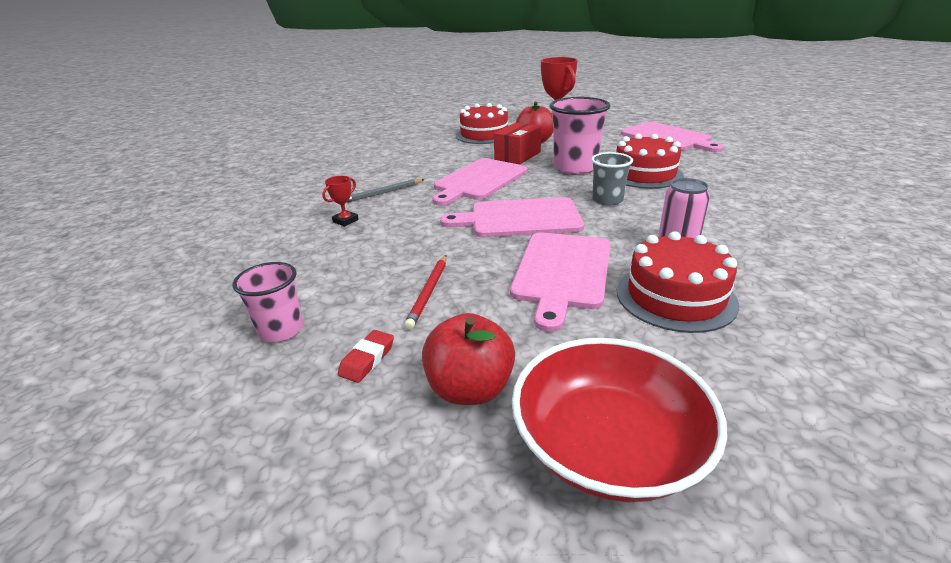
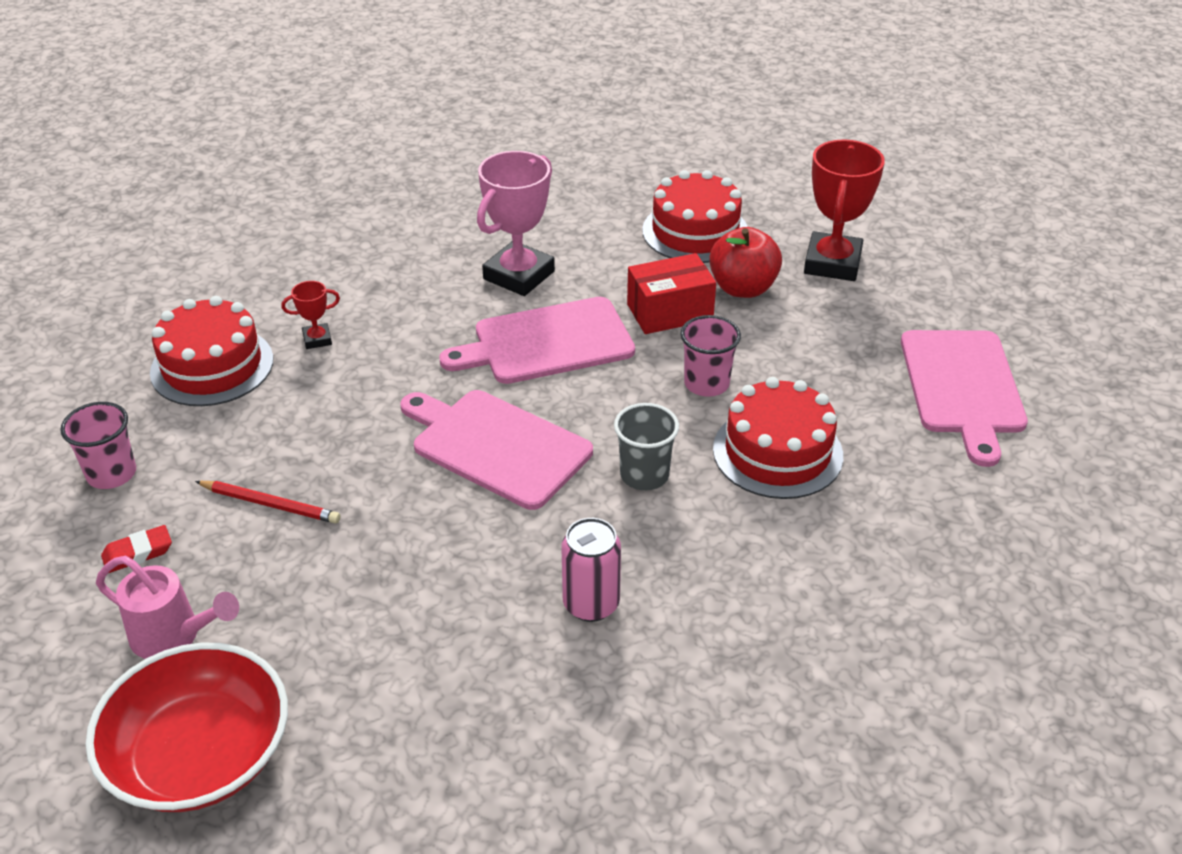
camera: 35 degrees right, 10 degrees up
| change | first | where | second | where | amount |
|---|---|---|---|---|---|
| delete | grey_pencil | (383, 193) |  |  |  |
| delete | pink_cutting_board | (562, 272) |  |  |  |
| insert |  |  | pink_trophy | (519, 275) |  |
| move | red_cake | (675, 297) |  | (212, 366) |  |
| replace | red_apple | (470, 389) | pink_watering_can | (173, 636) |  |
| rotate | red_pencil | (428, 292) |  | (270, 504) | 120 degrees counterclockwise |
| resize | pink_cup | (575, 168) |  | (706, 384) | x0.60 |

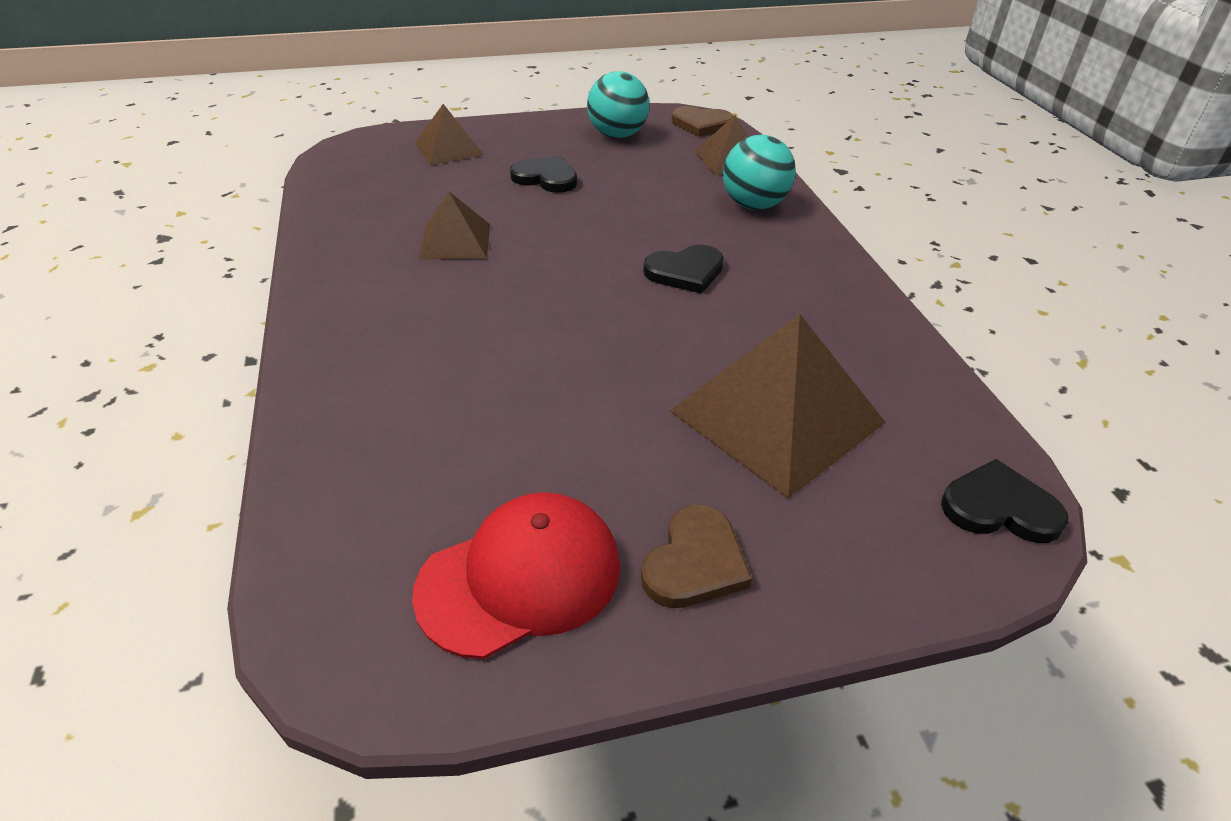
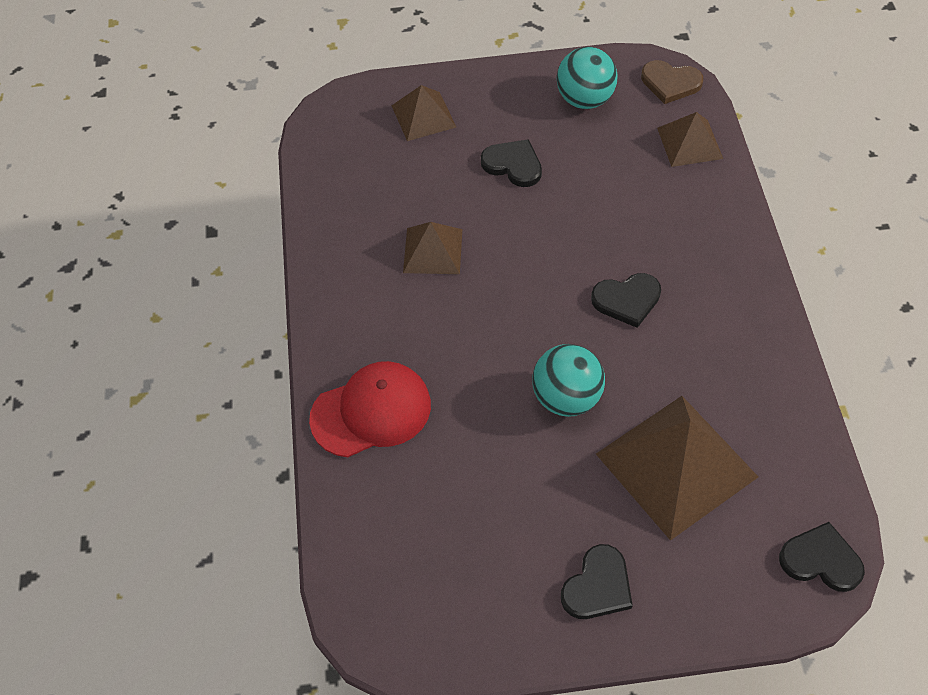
camera: 10 degrees right, 15 degrees up
| change | first | where | second | where | amount |
|---|---|---|---|---|---|
| move | red_cap | (520, 578) |  | (371, 411) |  |
| move | turquoise_ball | (754, 205) |  | (566, 398) |  |
| recolor | brown_heart | (695, 562) | black_heart | (597, 586) |  |

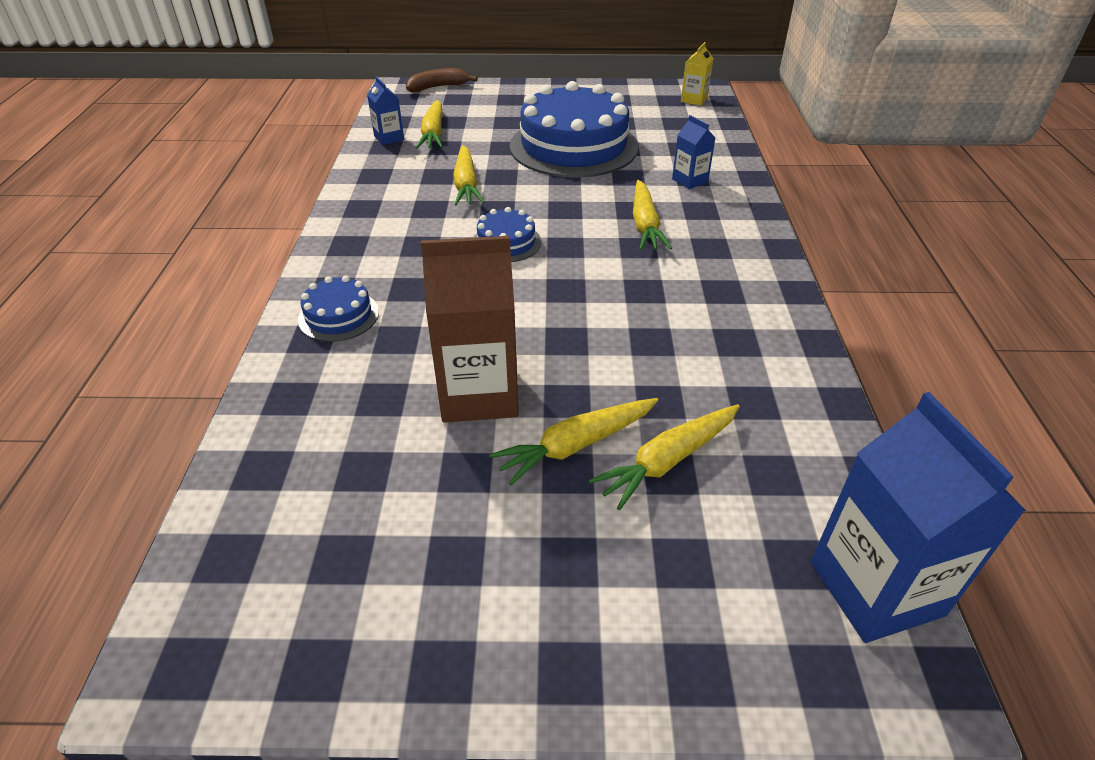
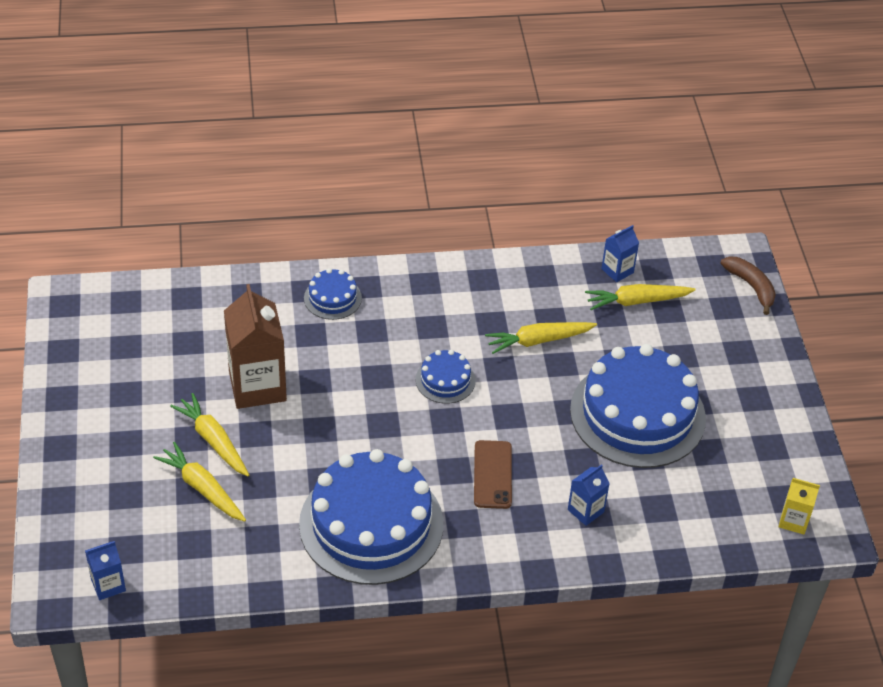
camera: 80 degrees right, 5 degrees up
| change | first | where | second | where | amount |
|---|---|---|---|---|---|
| insert |  |  | blue_cake | (371, 524) |  |
| replace | yellow_carrot | (645, 224) | brown_phone | (493, 474) |  |
| resize | blue_carton | (876, 588) |  | (108, 585) | x0.50 |

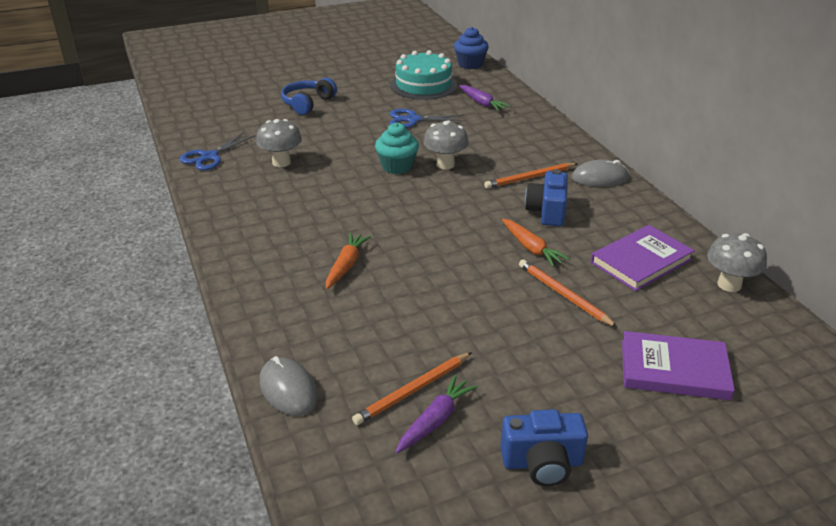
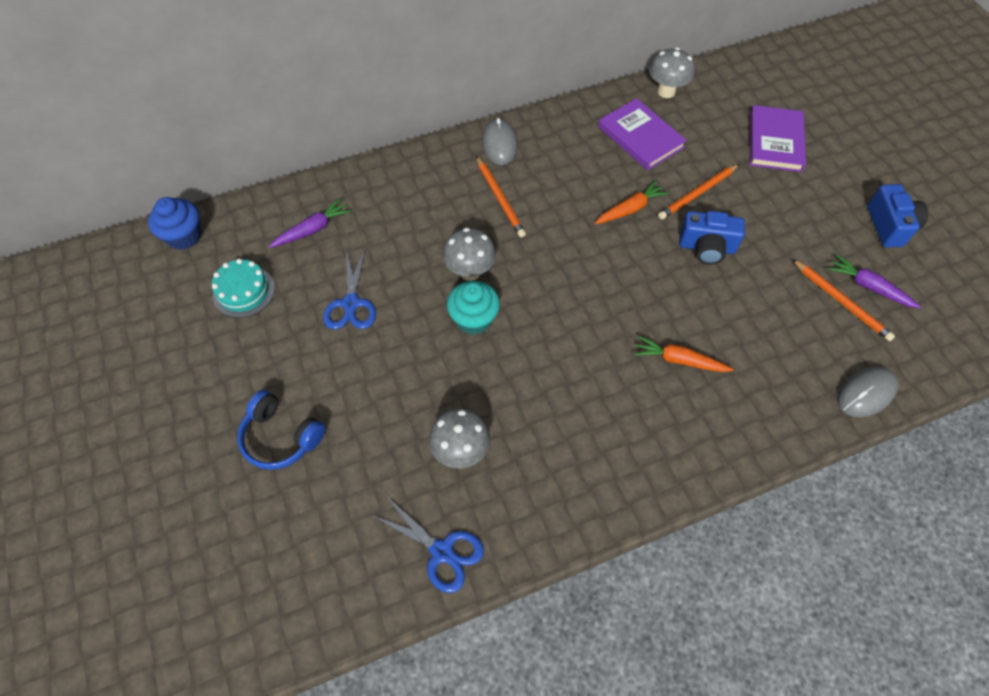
camera: 90 degrees left, 25 degrees up
| change | first | where | second | where | amount |
|---|---|---|---|---|---|
| move | blue_camera | (547, 211) |  | (706, 247) |  |
| resize | turquoise_cake | (423, 85) |  | (244, 291) | x0.65 |

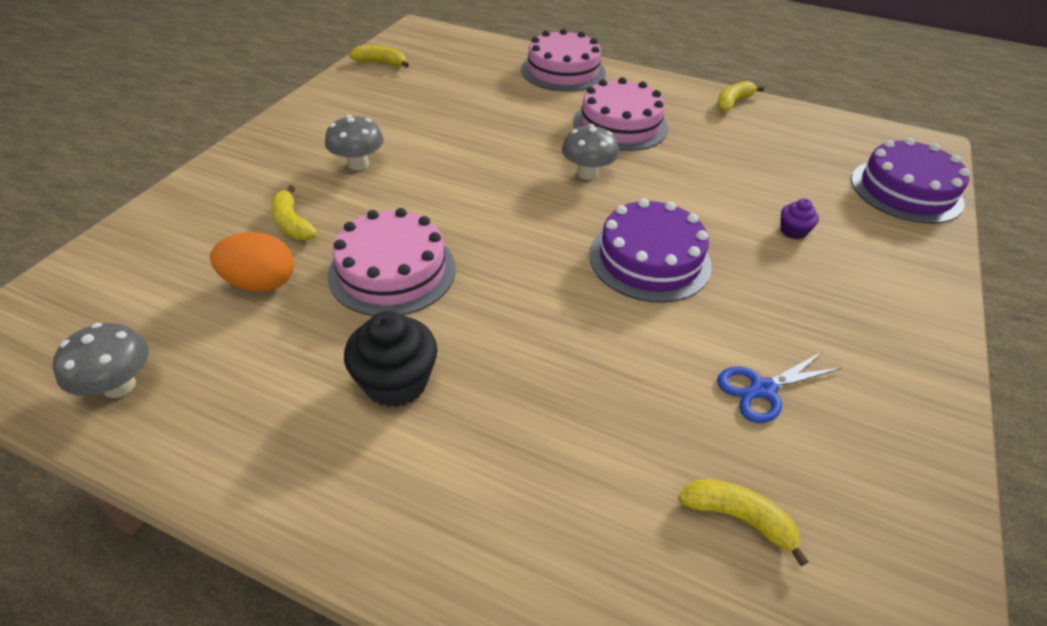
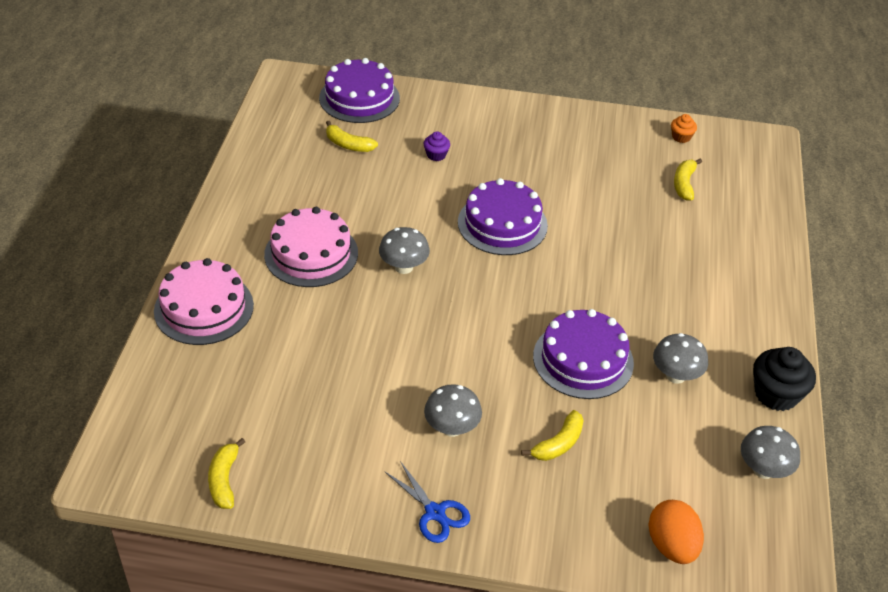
camera: 105 degrees left, 0 degrees up
| change | first | where | second | where | amount |
|---|---|---|---|---|---|
| insert |  |  | grey_mushroom | (675, 375) |  |
| insert |  |  | orange_cupcake | (681, 137) |  |
| move | orange_egg | (261, 283) |  | (672, 545) |  |
| move | black_cupcake | (396, 382) |  | (776, 394) |  |
| move | yellow_banana | (732, 102) |  | (348, 145) |  |
| move | blue_scissors | (763, 389) |  | (435, 512) |  |
| recolor | pink_cake | (392, 271) | purple_cake | (583, 359) |  |

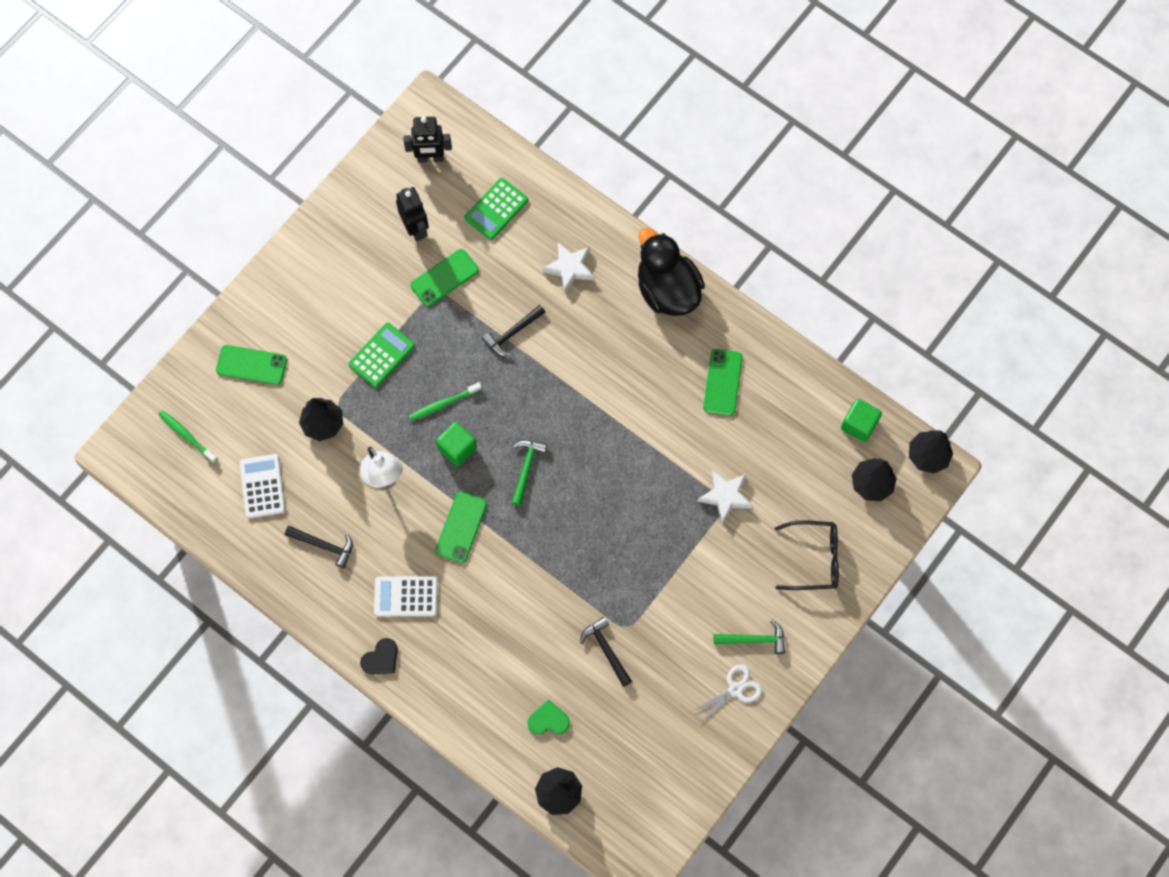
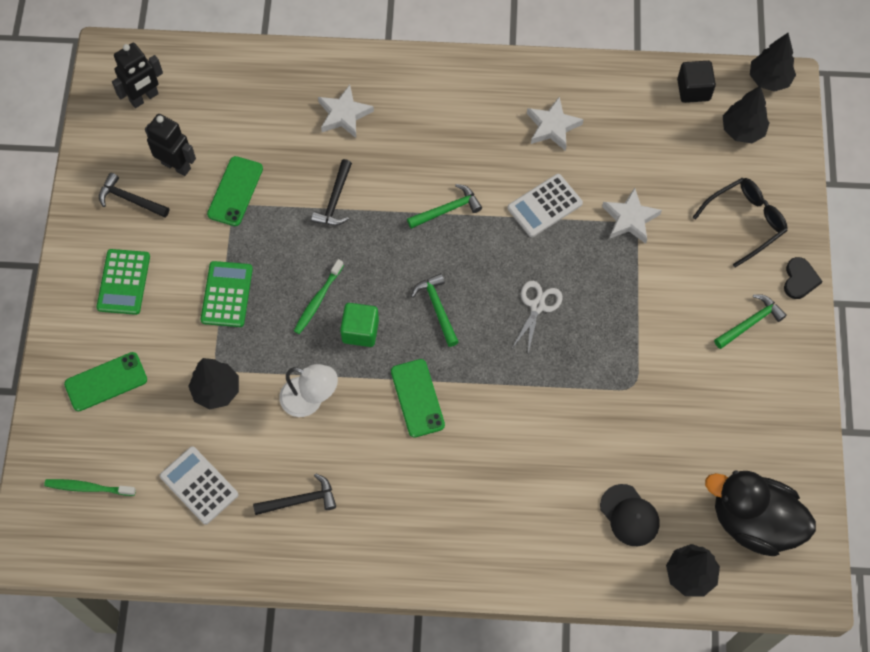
camera: 35 degrees left, 5 degrees down
| change | first | where | second | where | amount |
|---|---|---|---|---|---|
| insert |  |  | green_hammer | (447, 209) |  |
| move | black_heart | (381, 658) |  | (800, 279) |  |
| move | white_calculator | (406, 596) |  | (544, 206) |  |
| move | green_calculator | (496, 209) |  | (123, 282) |  |
| move | black_hammer | (606, 650) |  | (130, 199) |  |
| move | black_duck | (667, 290) |  | (753, 521) |  |
| move | white_scissors | (735, 689) |  | (537, 306) |  |
| replace | green_heart | (548, 720) | black_cap | (629, 515) |  |
| replace | green_phone | (722, 382) | white_star | (552, 127) |  |
| recolor | green_cube | (859, 425) | black_cube | (693, 90) |  |

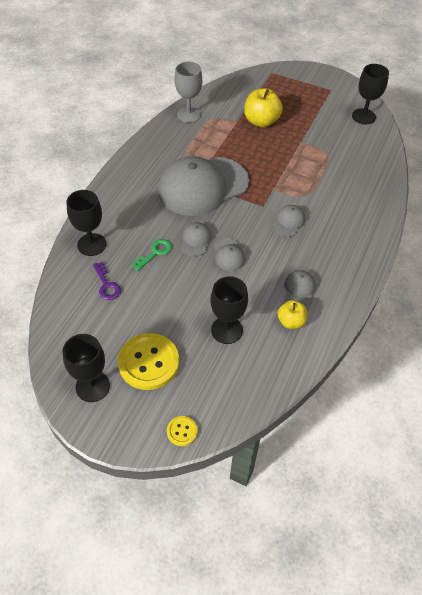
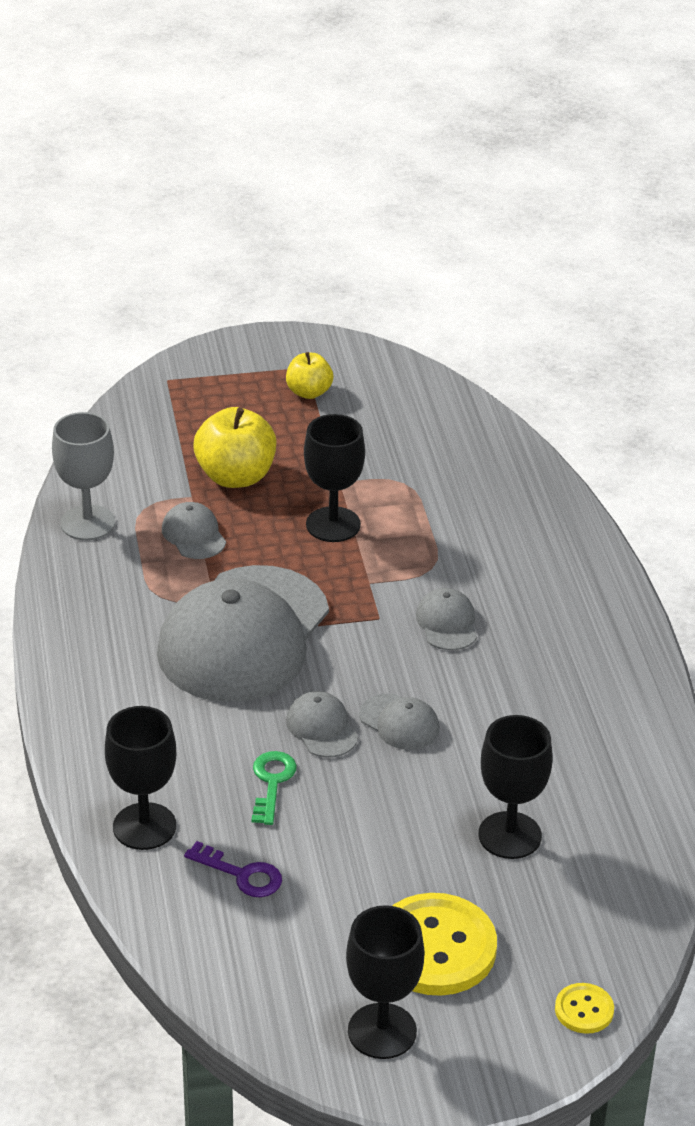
camera: 35 degrees left, 15 degrees down
| change | first | where | second | where | amount |
|---|---|---|---|---|---|
| move | yellow_apple | (291, 321) |  | (309, 392) |  |
| move | grey_cap | (299, 290) |  | (194, 535) |  |
| move | black_goblet | (363, 116) |  | (333, 525) |  |

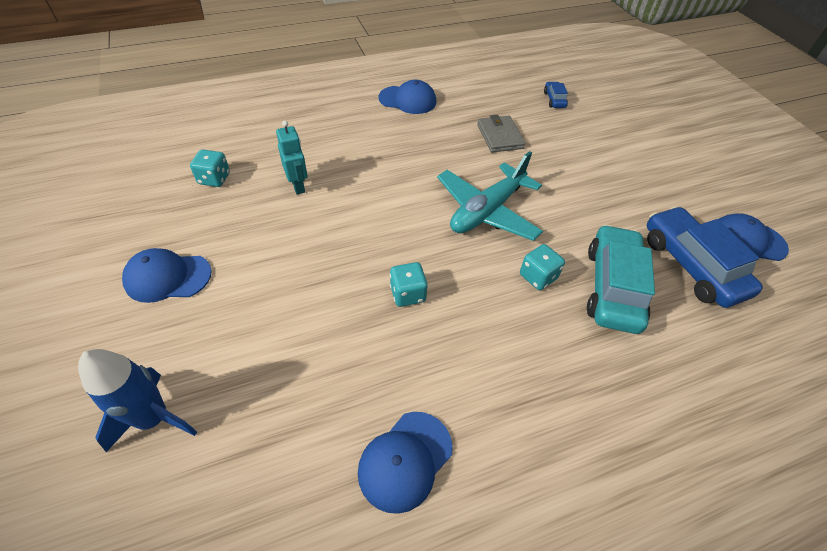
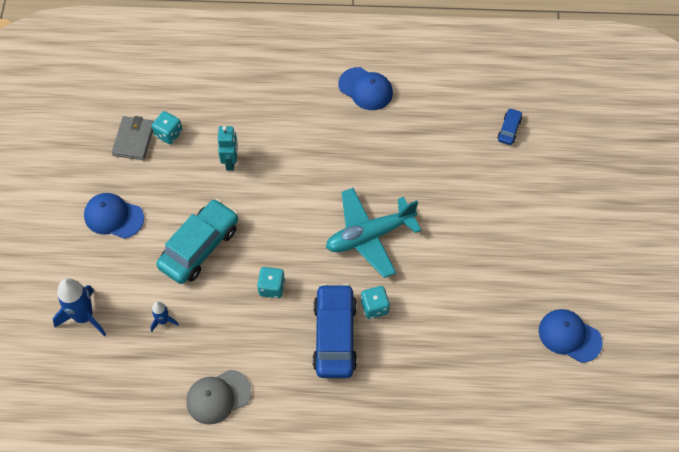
camera: 25 degrees right, 10 degrees up
| change | first | where | second | where | amount |
|---|---|---|---|---|---|
| insert |  |  | blue_rocket | (163, 321) |  |
| move | grey_wallet | (499, 136) |  | (134, 140) |  |
| move | turquoise_car | (612, 287) |  | (199, 247) |  |
| move | blue_car | (691, 265) |  | (335, 336) |  |
| recolor | blue_cap | (405, 460) | grey_cap | (218, 397) |  |

